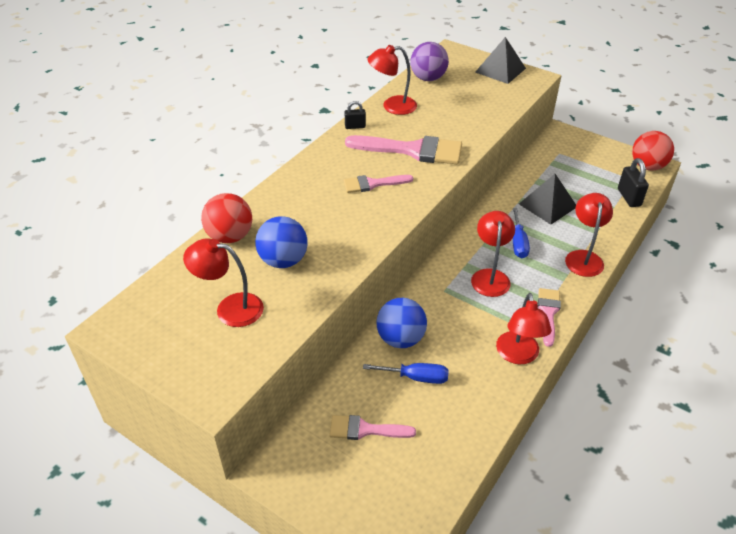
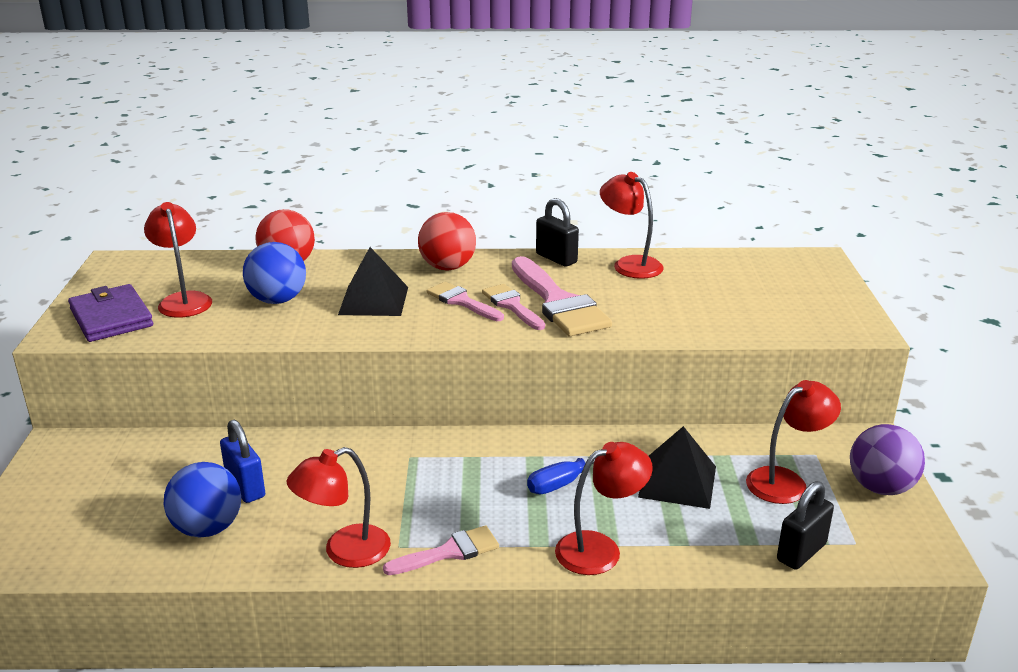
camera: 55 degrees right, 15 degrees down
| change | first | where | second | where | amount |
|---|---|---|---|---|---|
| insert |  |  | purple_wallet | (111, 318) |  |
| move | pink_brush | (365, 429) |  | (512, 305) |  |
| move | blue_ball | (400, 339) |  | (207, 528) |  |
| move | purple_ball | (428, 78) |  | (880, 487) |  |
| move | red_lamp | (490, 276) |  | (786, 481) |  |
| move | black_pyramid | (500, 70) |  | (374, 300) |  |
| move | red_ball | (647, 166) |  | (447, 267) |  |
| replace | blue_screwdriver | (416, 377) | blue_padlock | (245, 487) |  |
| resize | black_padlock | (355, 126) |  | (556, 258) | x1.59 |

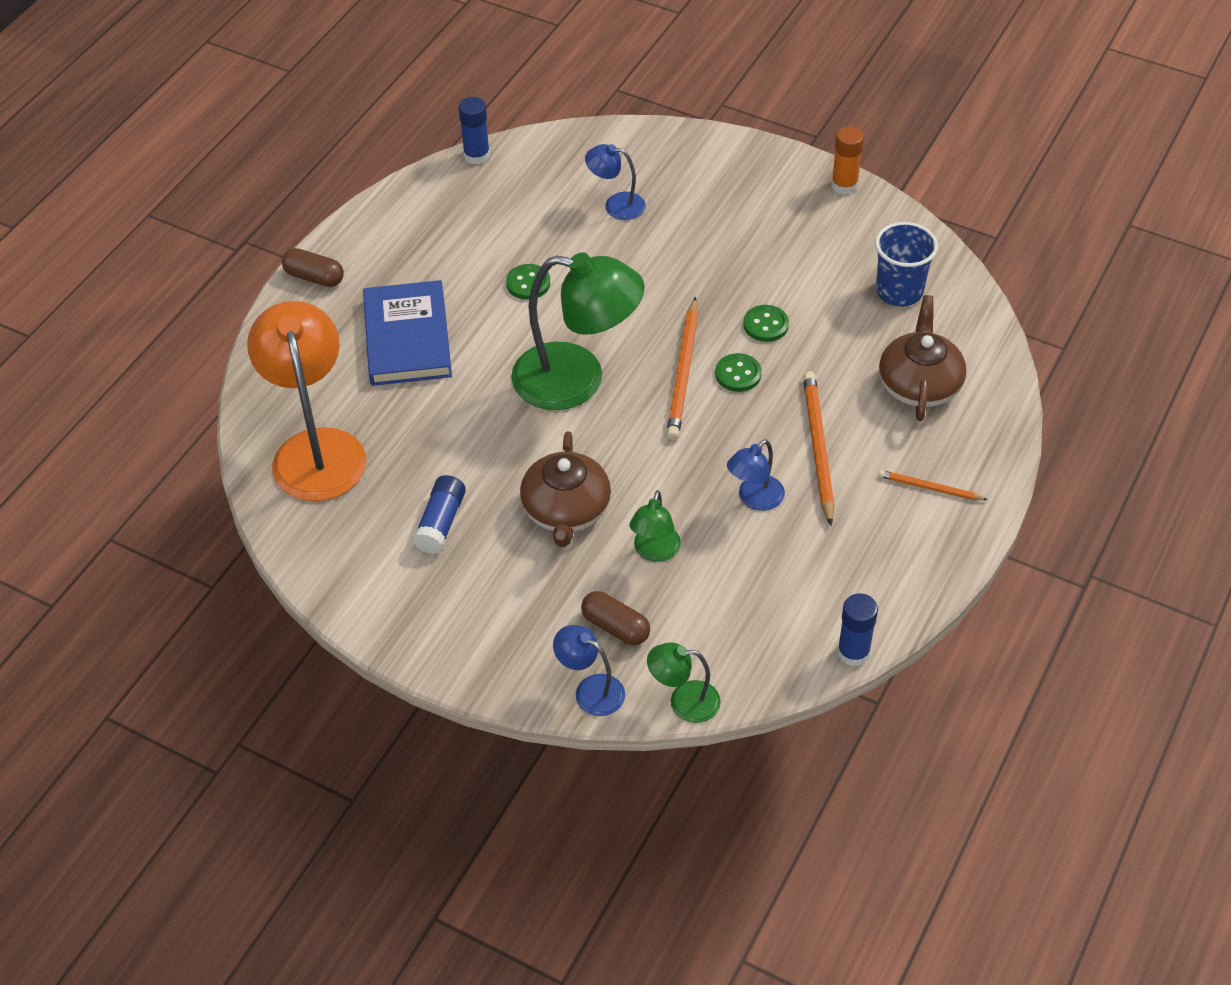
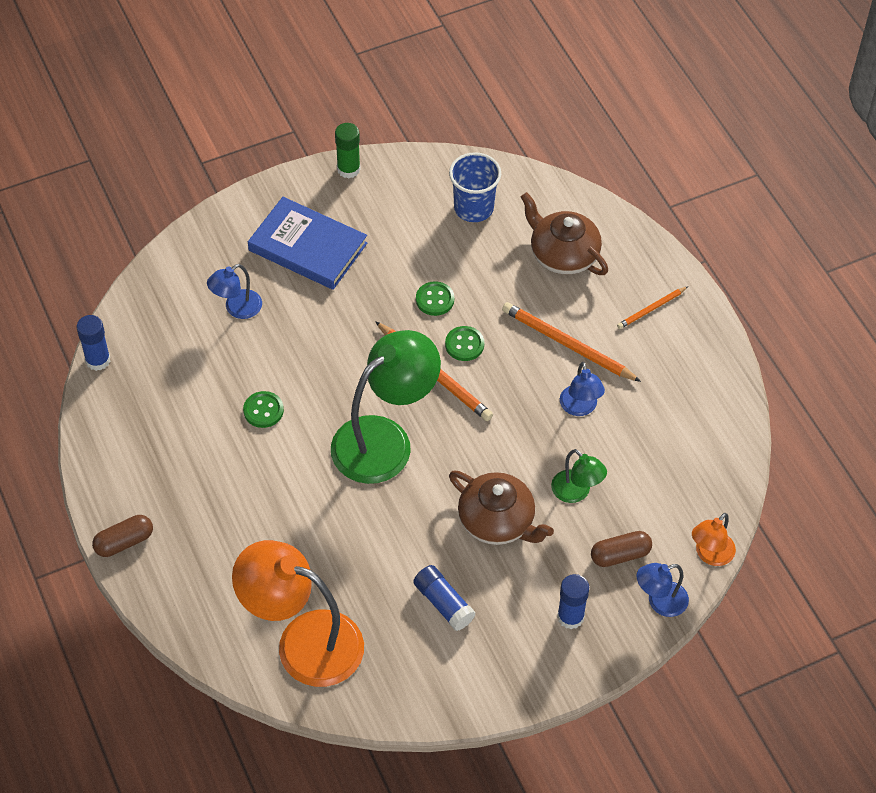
camera: 55 degrees left, 5 degrees up
| change | first | where | second | where | amount |
|---|---|---|---|---|---|
| move | blue_book | (407, 338) |  | (307, 247) |  |
| move | blue_glue_stick | (853, 652) |  | (570, 617) |  |
| recolor | green_lamp | (684, 701) | orange_lamp | (710, 555) |  |
| recolor | orange_glue_stick | (844, 185) | green_glue_stick | (348, 169) |  |

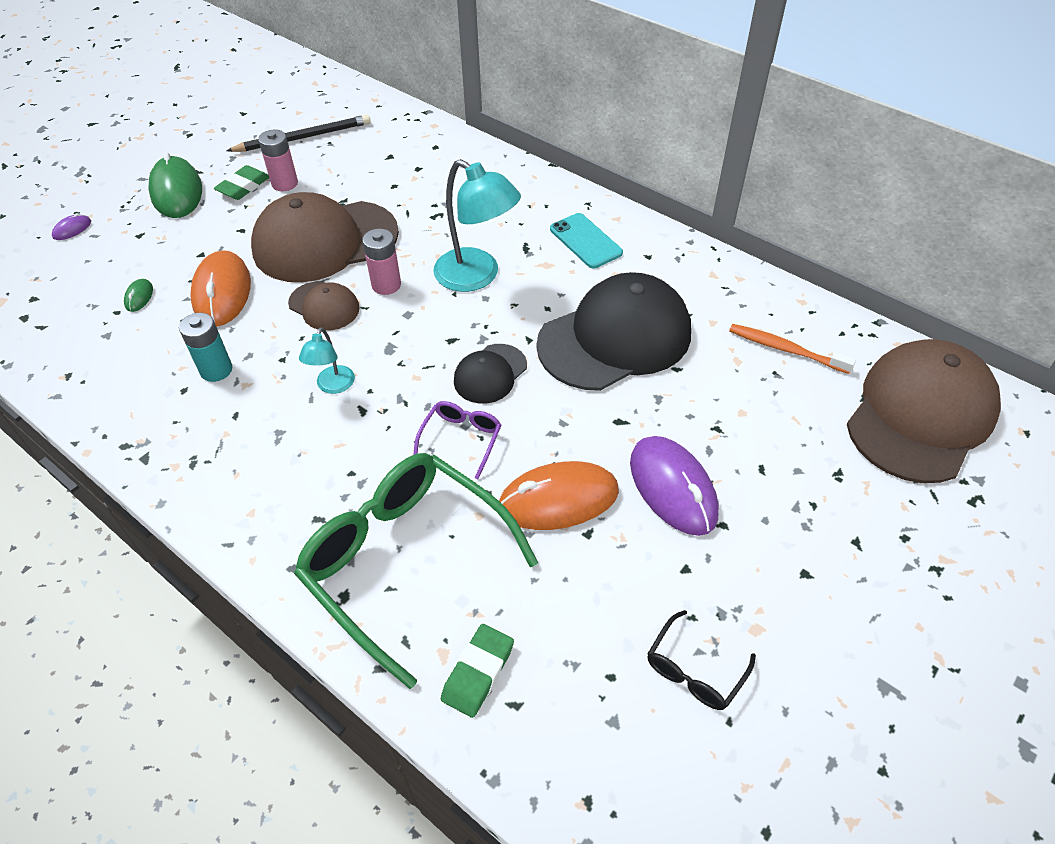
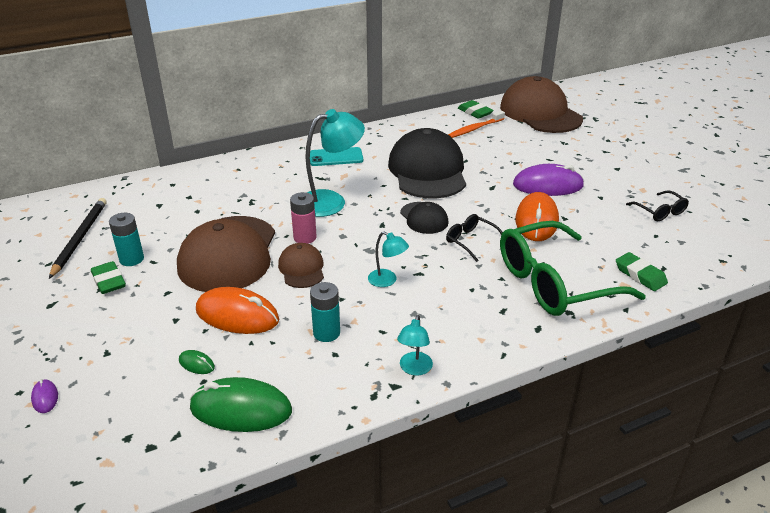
camera: 65 degrees left, 15 degrees down
| change | first | where | second | where | amount |
|---|---|---|---|---|---|
| insert |  |  | turquoise_lamp | (414, 369) |  |
| insert |  |  | green_eraser | (475, 112) |  |
| move | green_mouse | (177, 192) |  | (241, 409) |  |
| recolor | pink_battery | (285, 183) | turquoise_battery | (131, 259) |  |
| recolor | purple_glasses | (461, 439) | black_glasses | (471, 241) |  |
| rotate | brown_cap | (324, 306) |  | (301, 268) | 75 degrees counterclockwise |

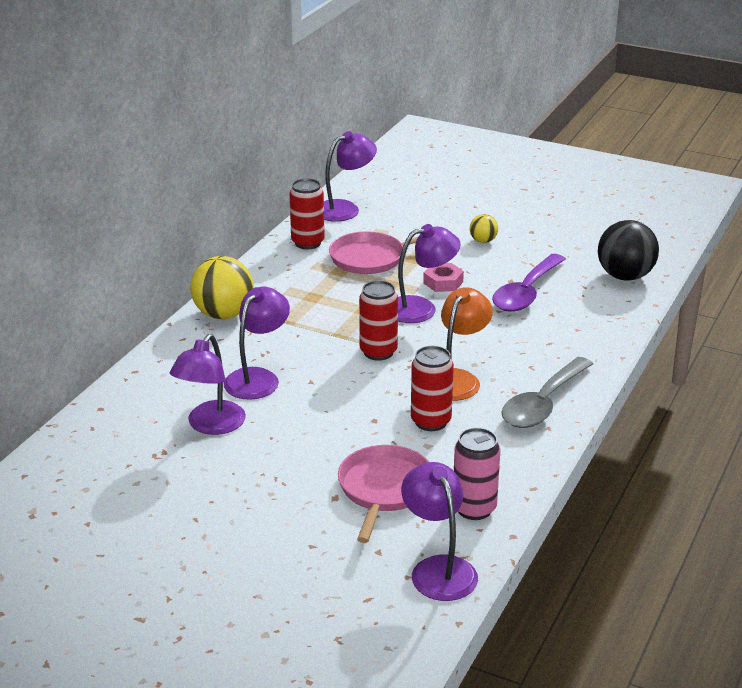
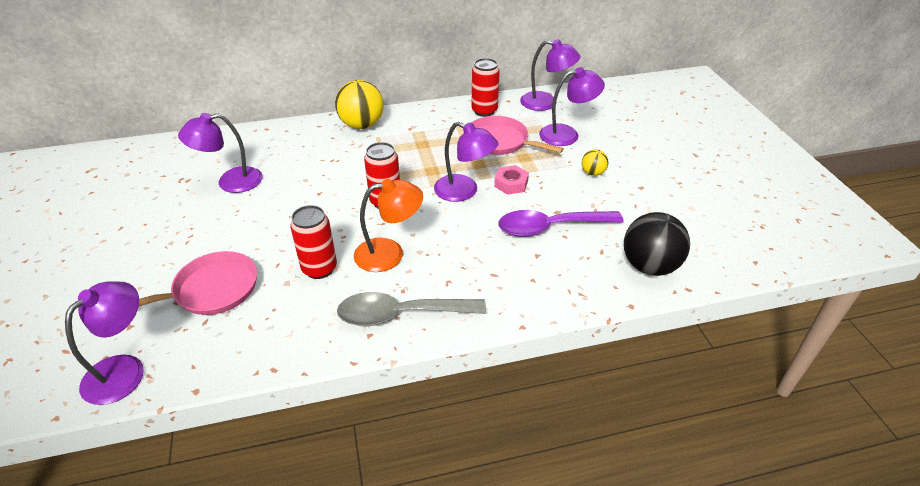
camera: 50 degrees right, 10 degrees up
| change | first | where | second | where | amount |
|---|---|---|---|---|---|
| delete | pink_can | (474, 508) |  |  |  |
| move | purple_lamp | (258, 378) |  | (567, 134) |  |

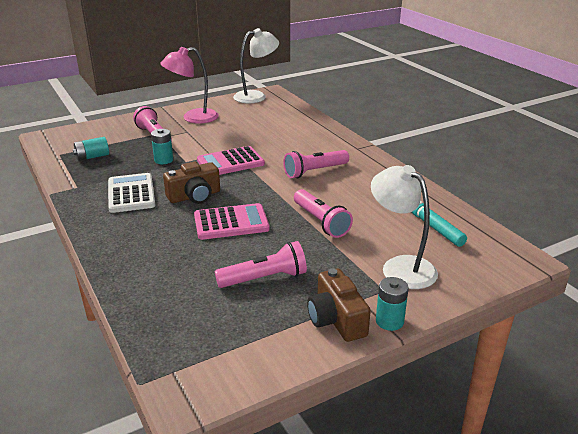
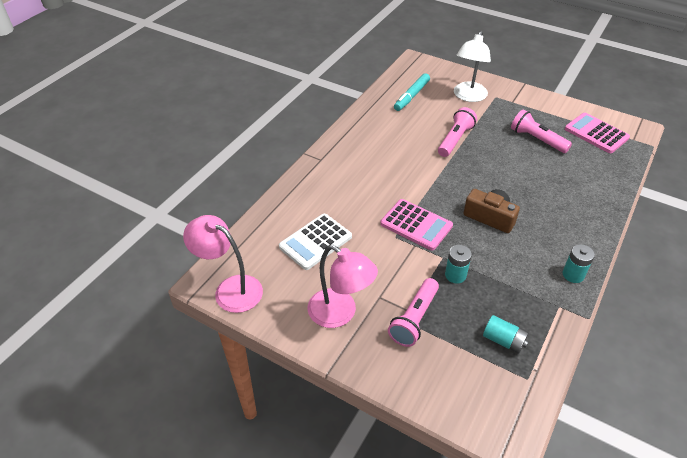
camera: 120 degrees left, 15 degrees up
| change | first | where | second | where | amount |
|---|---|---|---|---|---|
| delete | pink_flashlight | (314, 171) |  |  |  |
| delete | brown_camera | (336, 319) |  |  |  |
| move | white_calculator | (131, 194) |  | (315, 242) |  |
| move | pink_calculator | (231, 222) |  | (596, 133) |  |
| move | turquoise_battery | (389, 321) |  | (573, 275) |  |
| recolor | white_lamp | (256, 96) | pink_lamp | (230, 289) |  |

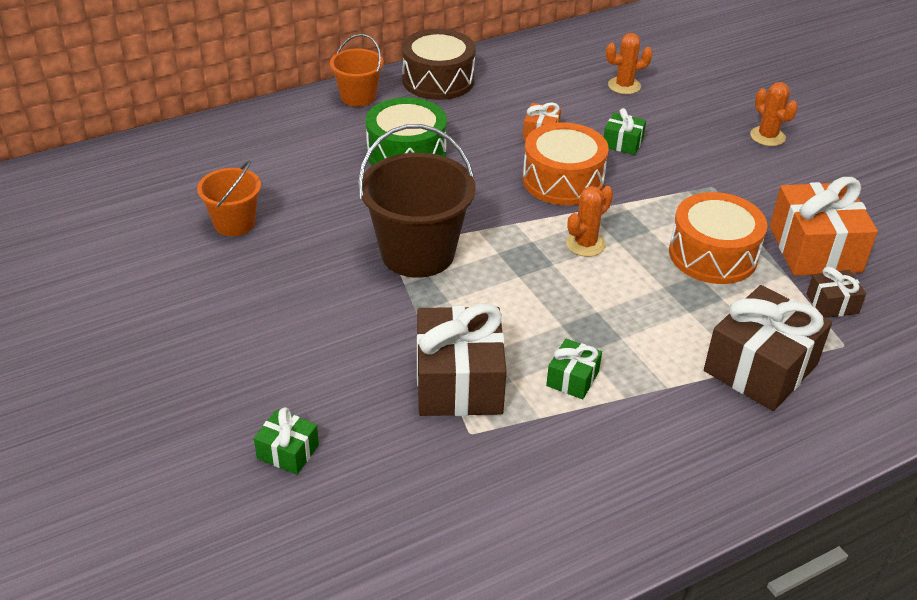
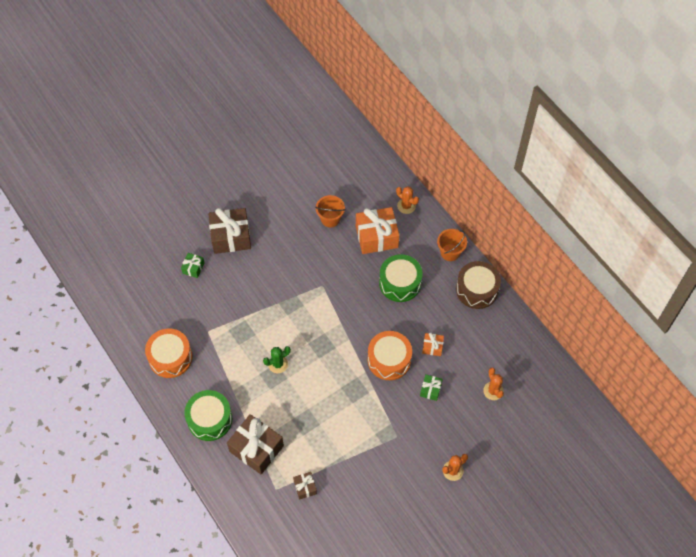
camera: 85 degrees right, 20 degrees up
| change | first | where | second | where | amount |
|---|---|---|---|---|---|
| delete | brown_bucket | (417, 253) |  |  |  |
| delete | green_gift | (572, 379) |  |  |  |
| insert |  |  | green_drum | (210, 419) |  |
| insert |  |  | green_cactus | (278, 364) |  |
| move | brown_gift | (458, 382) |  | (231, 237) |  |
| move | orange_cactus | (585, 244) |  | (406, 206) |  |
| move | orange_drum | (713, 255) |  | (170, 357) |  |
| move | orange_gift | (815, 249) |  | (376, 237) |  |

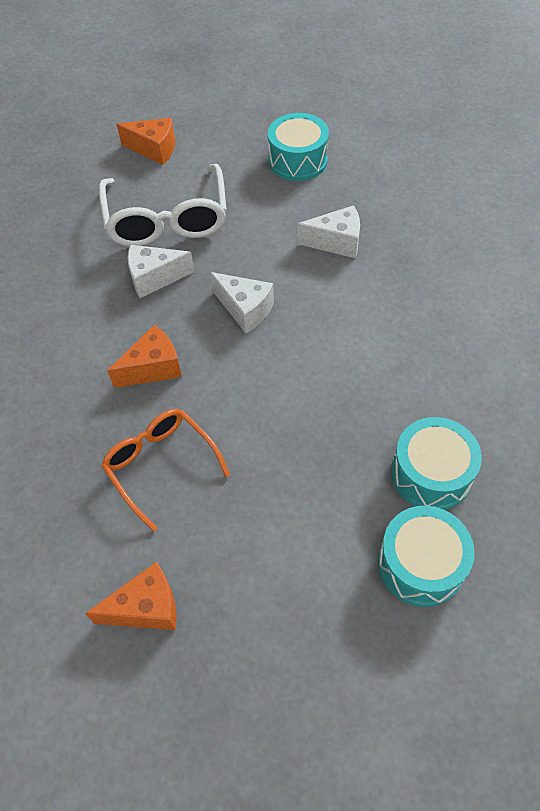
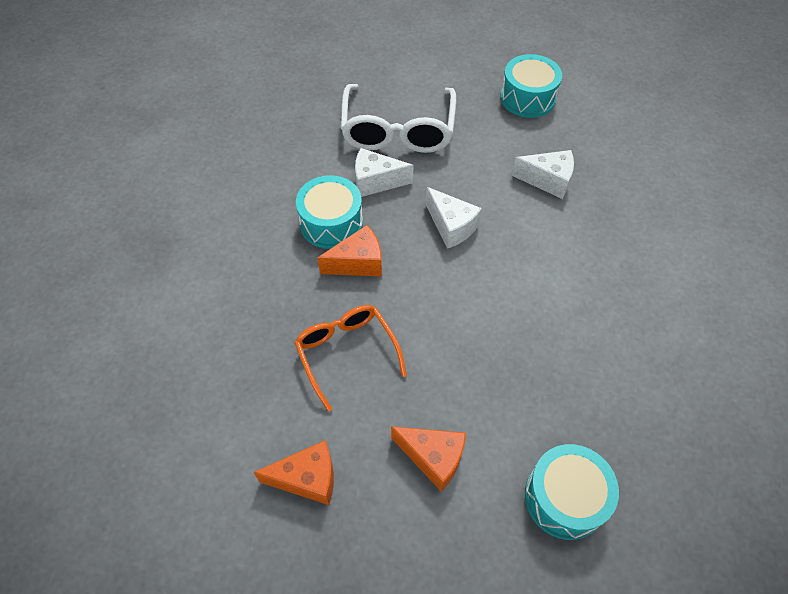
camera: 10 degrees right, 0 degrees up
| change | first | where | second | where | amount |
|---|---|---|---|---|---|
| move | orange_cheese | (154, 149) |  | (433, 458) |  |
| move | turquoise_drum | (431, 474) |  | (331, 223) |  |

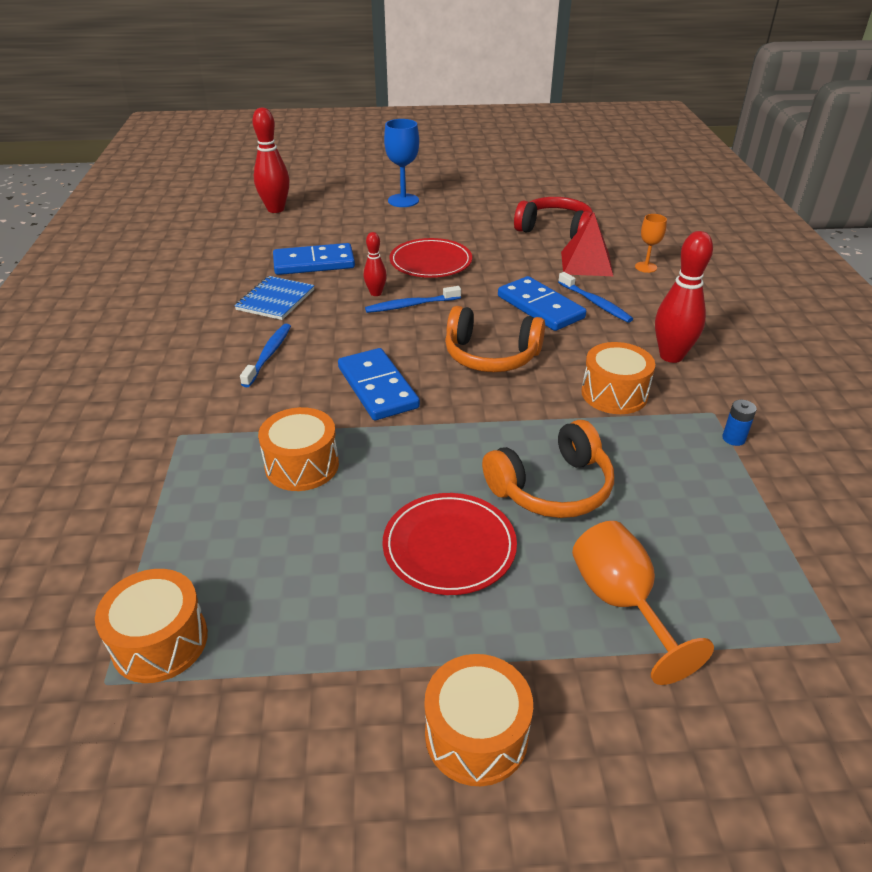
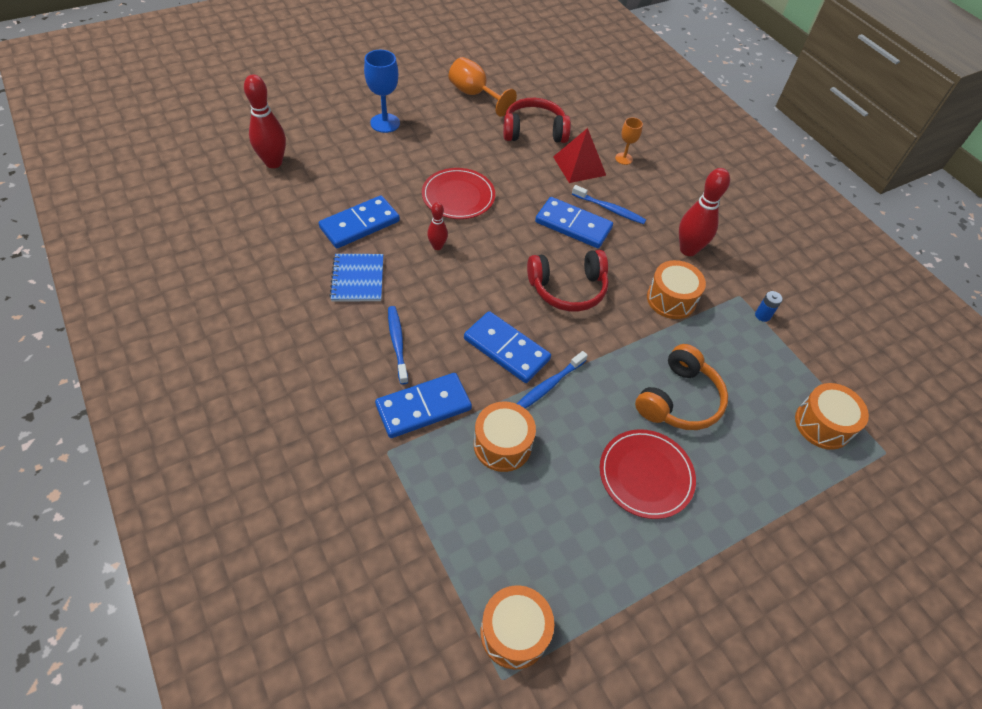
camera: 30 degrees left, 15 degrees up
| change | first | where | second | where | amount |
|---|---|---|---|---|---|
| insert |  |  | blue_domino | (423, 407) |  |
| move | blue_toothbrush | (411, 305) |  | (548, 386) |  |
| move | orange_drum | (476, 735) |  | (822, 424) |  |
| move | orange_goblet | (621, 602) |  | (474, 95) |  |
| recolor | orange_headphones | (491, 355) | red_headphones | (568, 288) |  |

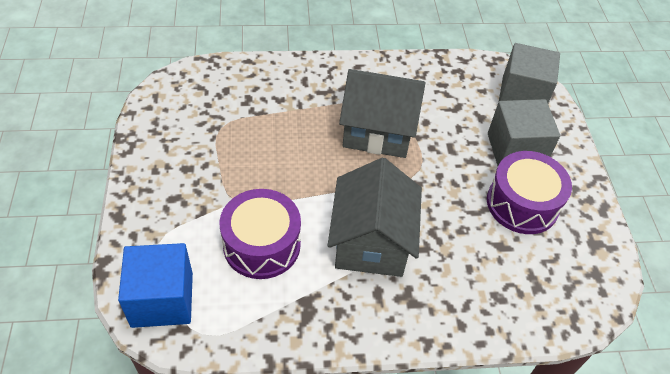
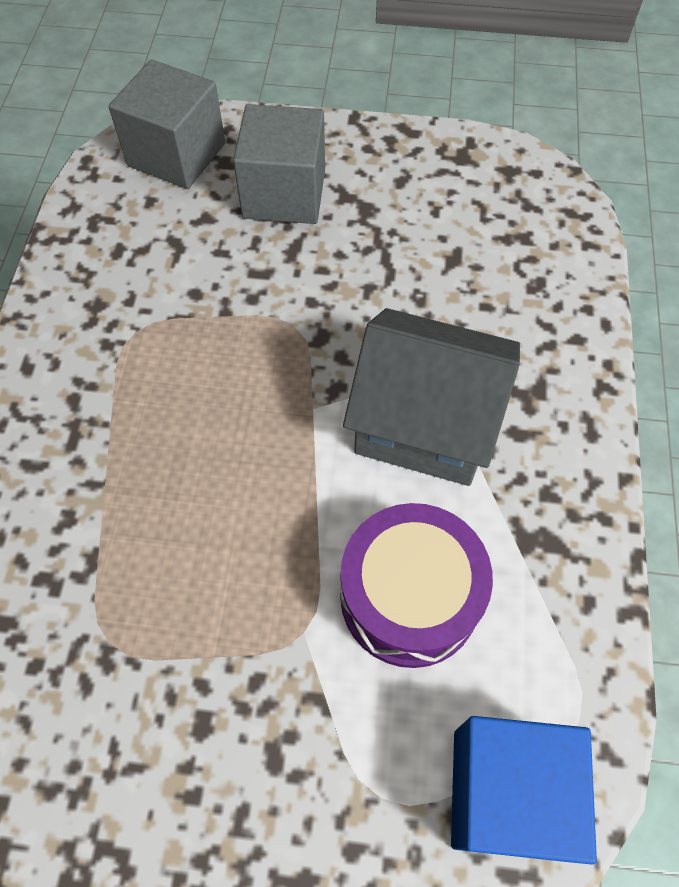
camera: 75 degrees left, 10 degrees up
| change | first | where | second | where | amount |
|---|---|---|---|---|---|
| delete | grey_house | (378, 131) |  |  |  |
| delete | purple_drum | (522, 204) |  |  |  |

